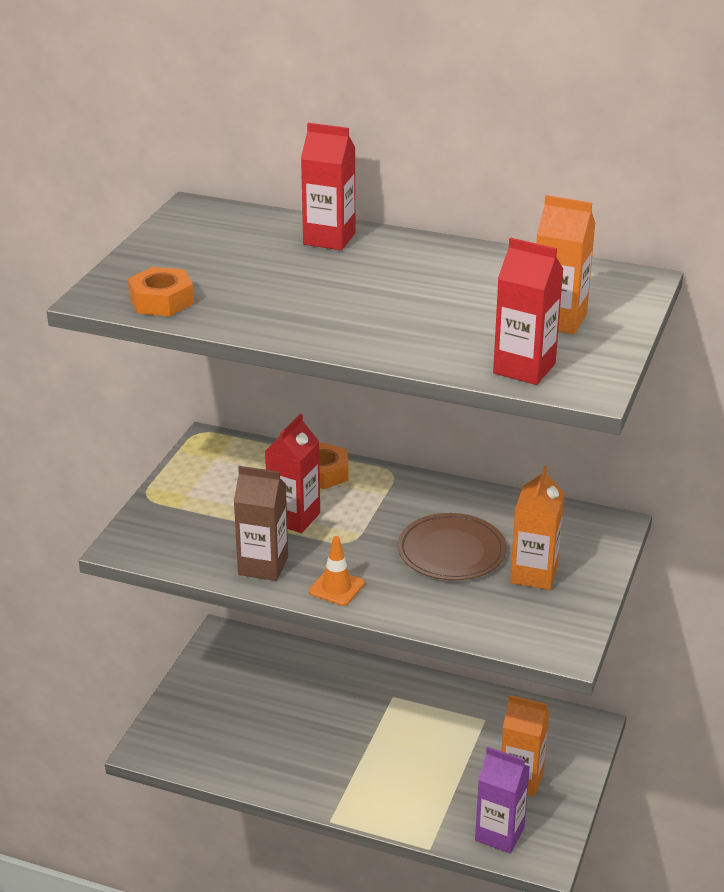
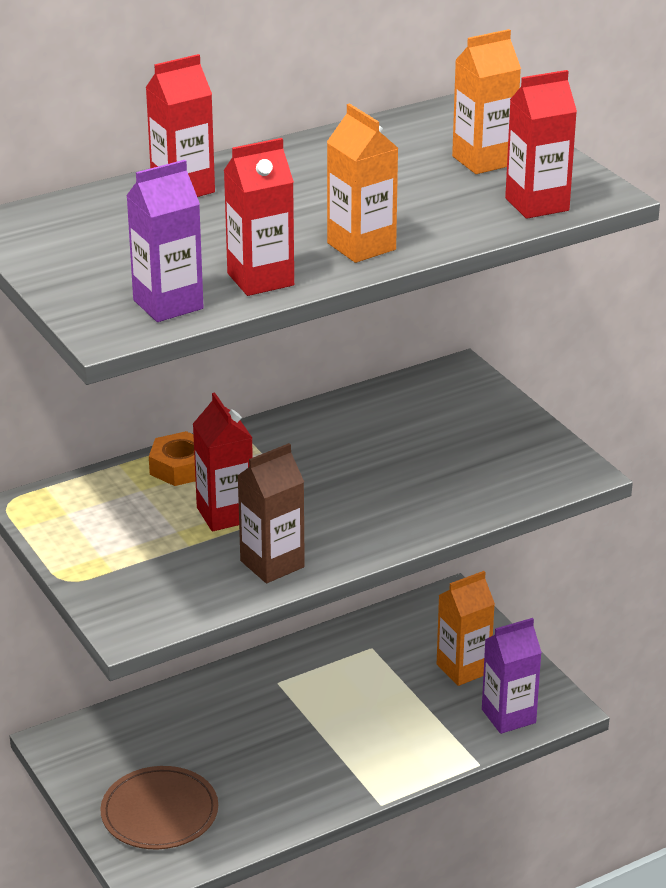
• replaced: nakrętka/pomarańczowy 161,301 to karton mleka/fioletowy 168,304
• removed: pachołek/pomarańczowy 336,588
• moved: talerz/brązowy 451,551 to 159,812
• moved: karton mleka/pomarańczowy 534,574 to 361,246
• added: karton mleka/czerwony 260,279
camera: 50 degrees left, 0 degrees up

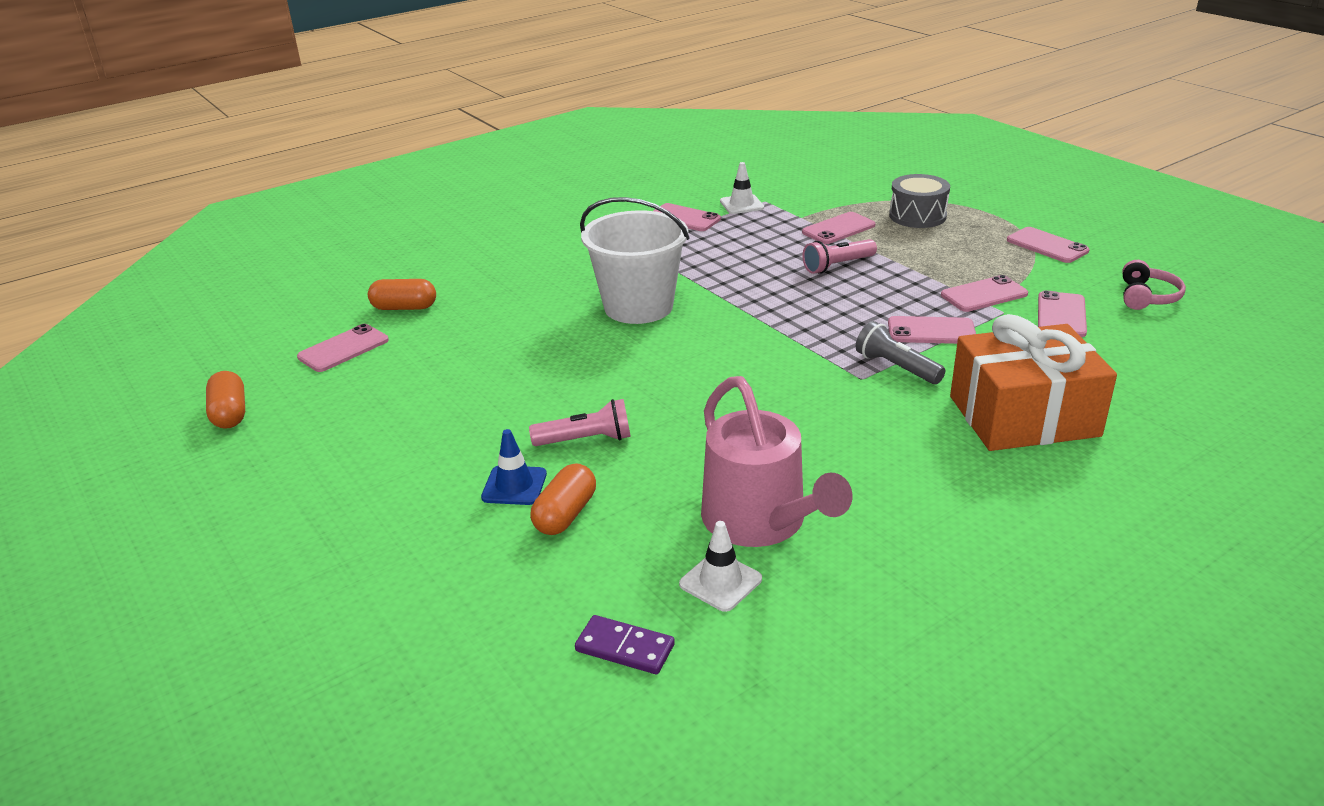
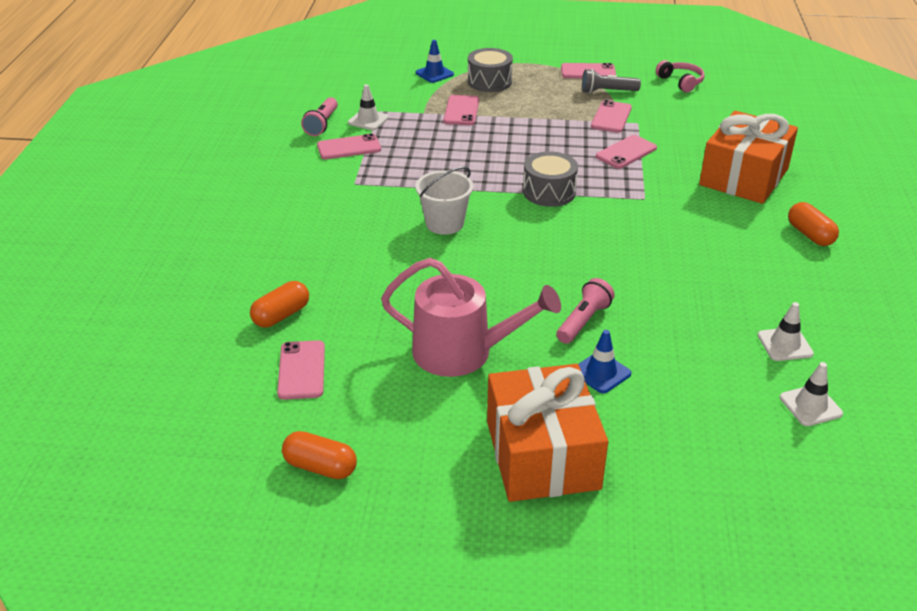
• moved: kapsułka/pomarańczowy 565,514 to 810,235
• replaced: kostka domina/fioletowy 625,648 to pachołek/biały 810,406
• resized: wiadro/biały 638,307 = 444,223 x0.64
• moved: konewka/różowy 760,521 to 462,352
• moved: latarka/różowy 837,266 to 322,124
• moved: latarka/szary 896,367 to 607,91
• removed: telefon/różowy 1061,315
• added: pachołek/niebieski 434,74
• added: prezent/pomarańczowy 542,455
• added: bęben/szary 549,192
camera: 50 degrees left, 5 degrees up

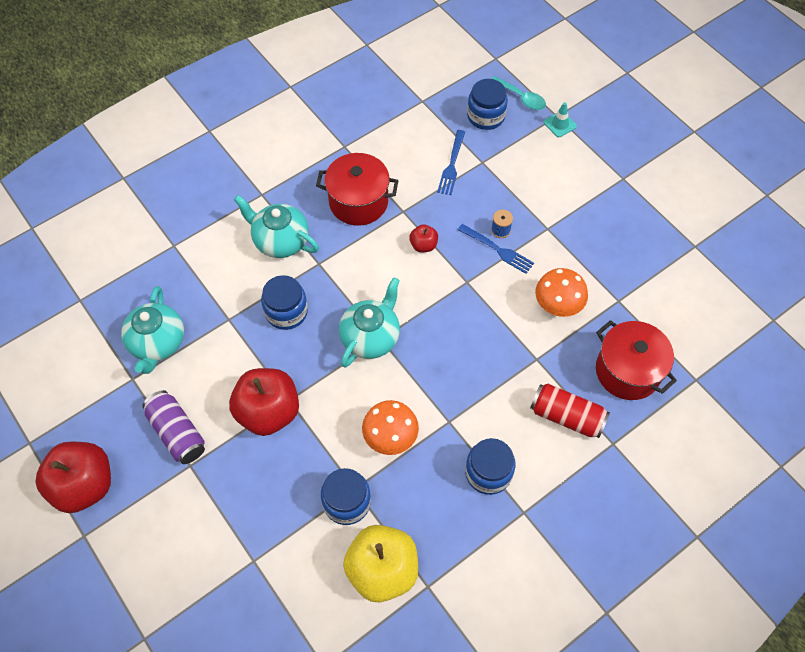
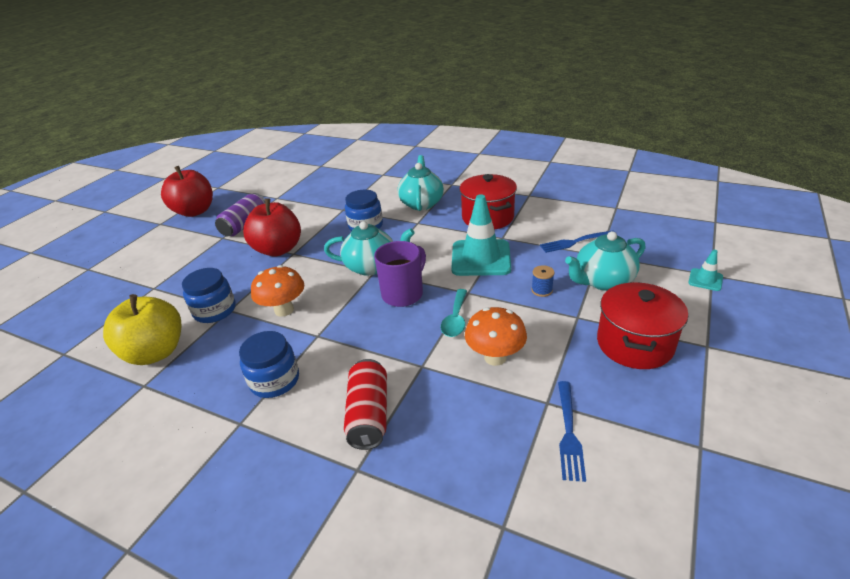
• moved: imbryk/turkusowy 157,343 to 602,281
• replaced: jabłko/czerwony 423,245 to pachołek/turkusowy 481,258
• moved: widelec/niebieski 497,249 to 569,432
• removed: słoik/niebieski 486,116
• moved: łyżka/turkusowy 521,98 to 455,319
• moved: garnek/czerwony 627,371 to 634,344
• added: kubek/fioletowy 403,294
camera: 65 degrees right, 25 degrees down

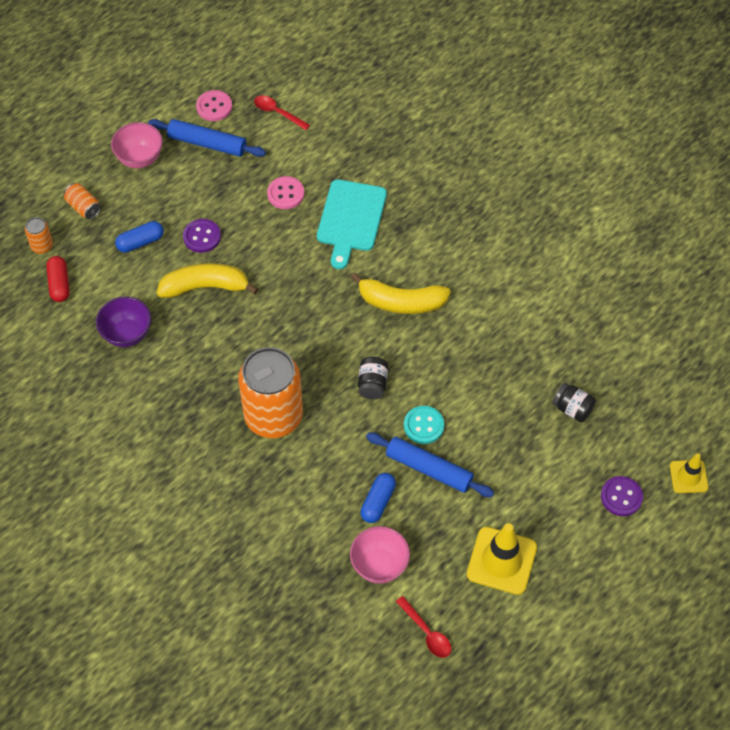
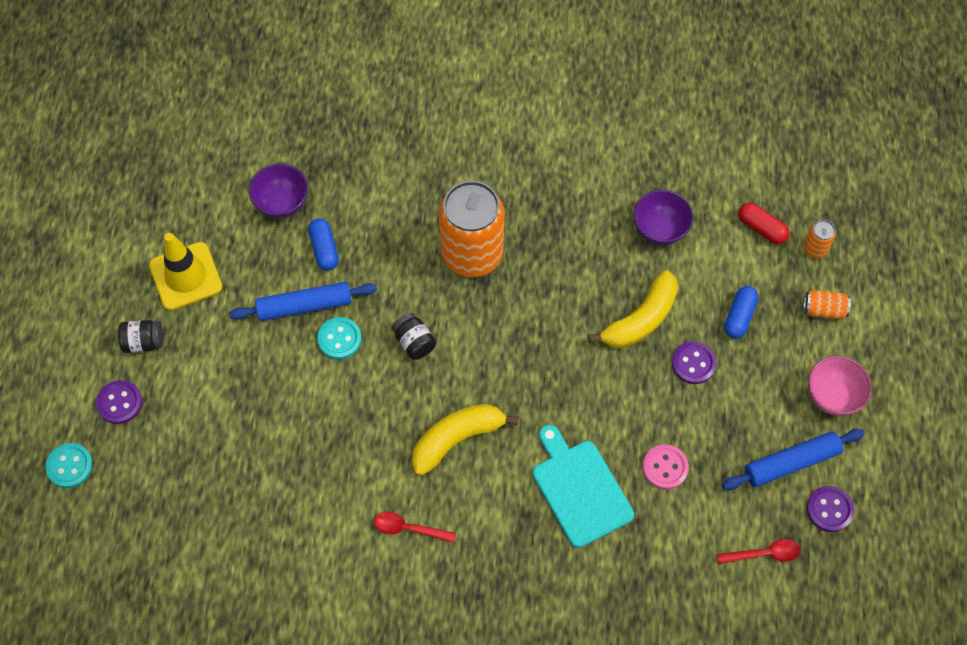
• recoloured: guzik/różowy 214,107 to guzik/fioletowy 829,509
• recoloured: miska/różowy 379,565 to miska/fioletowy 282,203
• moved: łyżka/czerwony 426,632 to 408,528
• moved: słoik/czarny 572,409 to 143,342
• replaced: pachołek/żółty 688,476 to guzik/turkusowy 70,466
camera: 140 degrees right, 5 degrees up

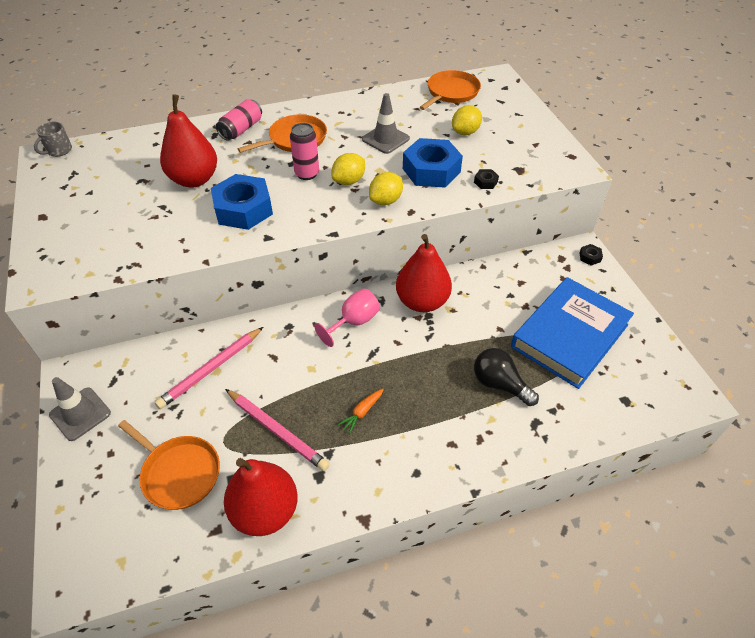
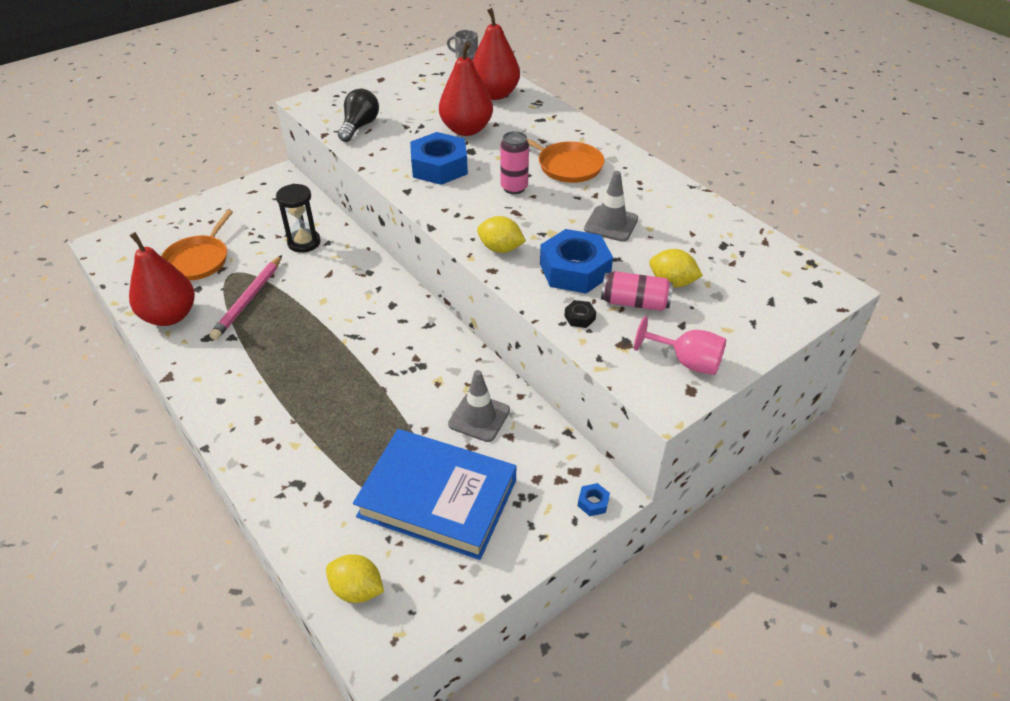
• moved: pachołek/szary 80,414 to 479,417
• replaced: ołówek/różowy 210,369 to klepsydra/czarny 304,242
• moved: puszka/różowy 241,129 to 634,302
• moved: kielich/różowy 354,322 to 686,361
• moved: cytryna/żółty 349,181 to 357,589
• removed: marchewka/pomarańczowy 362,412
• moved: gruszka/czerwony 422,301 to 494,94
• removed: patelnia/pomarańczowy 451,92
• moved: żarówka/czarny 499,384 to 359,126
• recoloured: nakrętka/czarny 590,257 to nakrętka/niebieski 593,502
camera: 70 degrees right, 5 degrees down

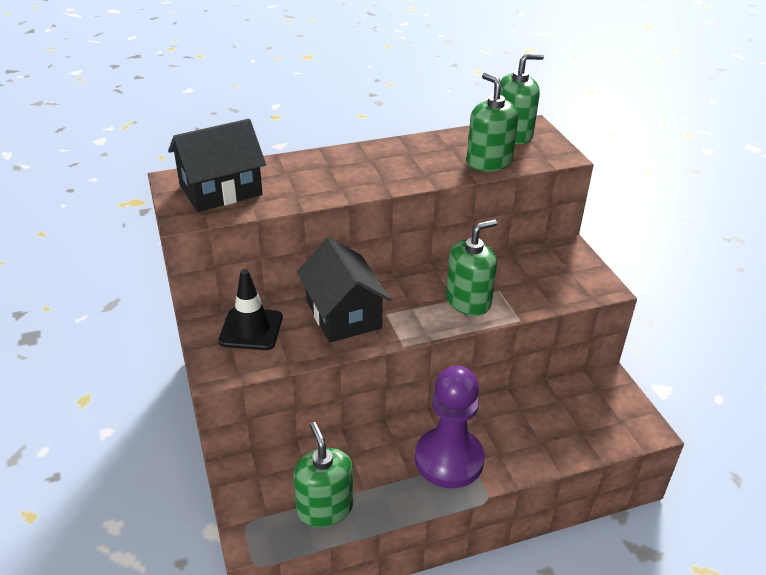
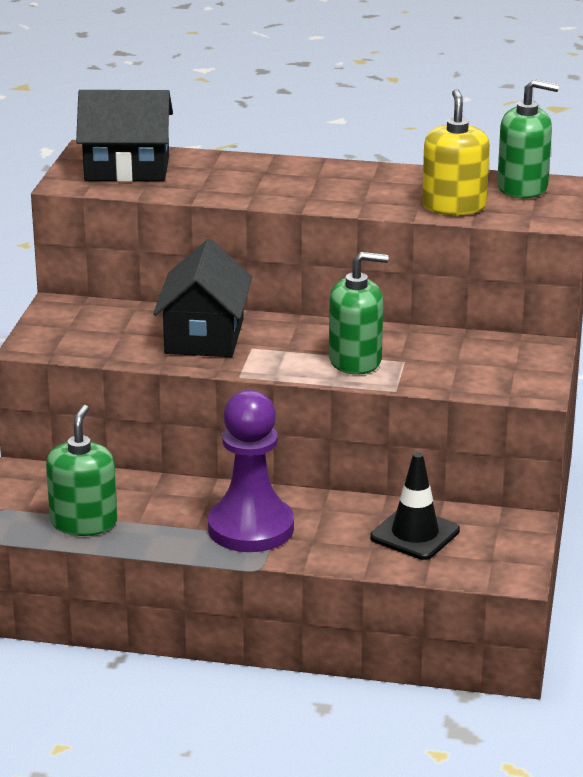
• moved: pachołek/czarny 251,329 to 415,534
• recoloured: dozownik mydła/zielony 489,162 to dozownik mydła/żółty 454,206
camera: 30 degrees right, 10 degrees down

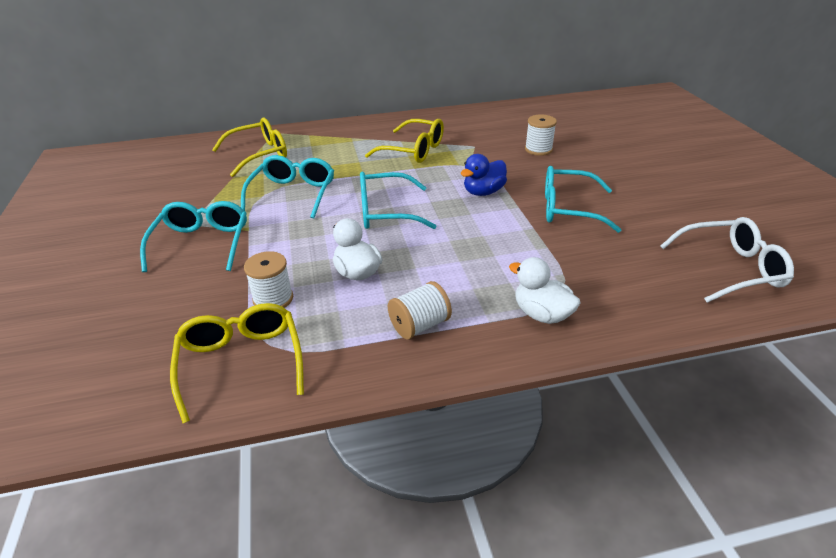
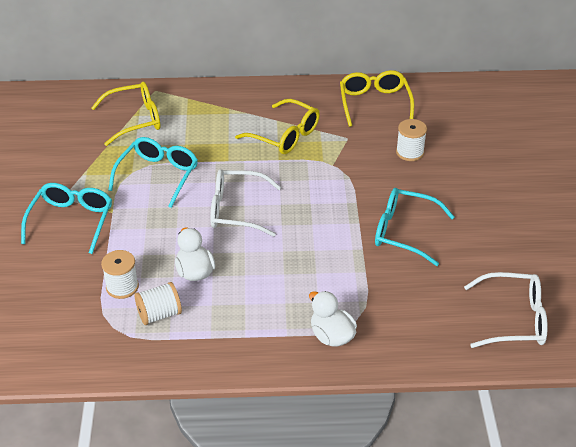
• moved: okulary/żółty 241,363 to 374,104
• recoloured: okulary/turkusowy 386,212 to okulary/biały 237,210
• moved: szpulka/biały 419,325 to 159,314
• removed: kaczka/niebieski 483,192
camera: 10 degrees right, 5 degrees up

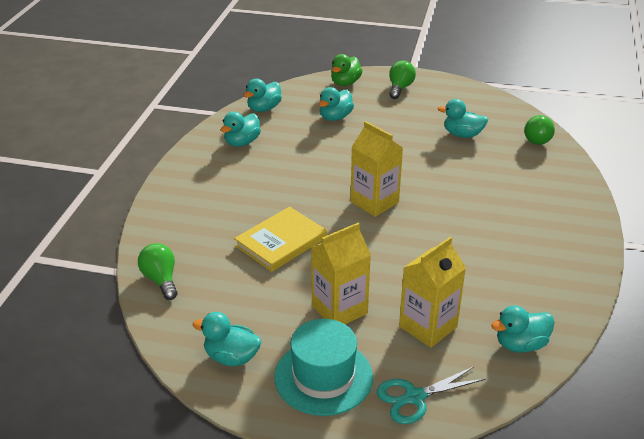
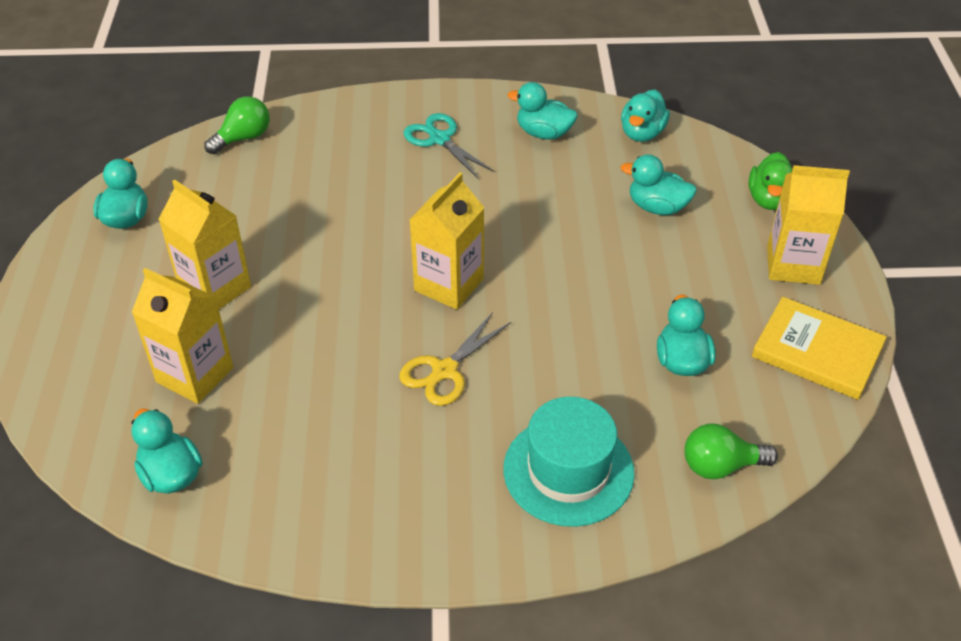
• moved: książka/żółty 281,242 to 817,351
• turned: kaczka/turkusowy 264,108 = 642,133 90 degrees counterclockwise
• moved: kapelusz/turkusowy 323,377 to 568,471
• turned: kaczka/zielony 345,83 = 769,199 90 degrees counterclockwise
• moved: nożyczki/turkusowy 414,397 to 439,139
• replaced: żarówka/zielony 400,88 to karton mleka/żółty 793,265
• added: nożyczki/żółty 445,371
camera: 75 degrees right, 10 degrees up

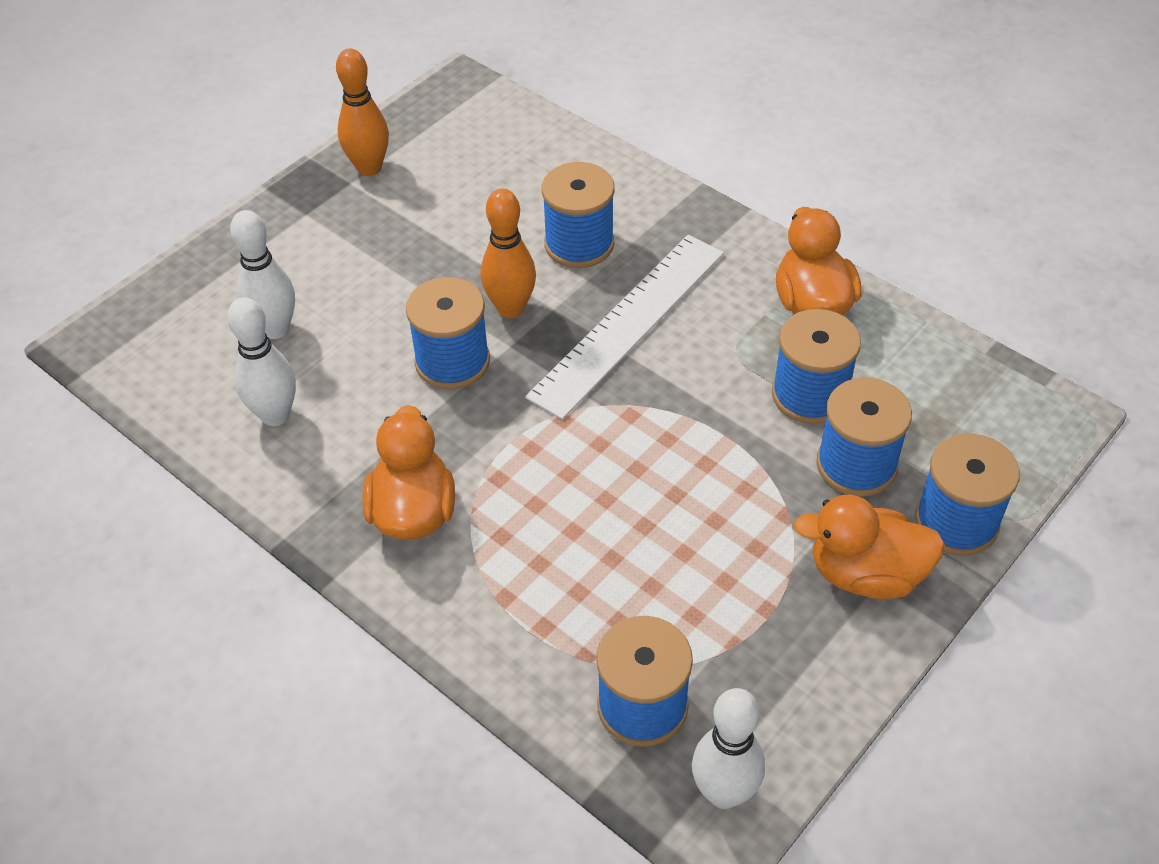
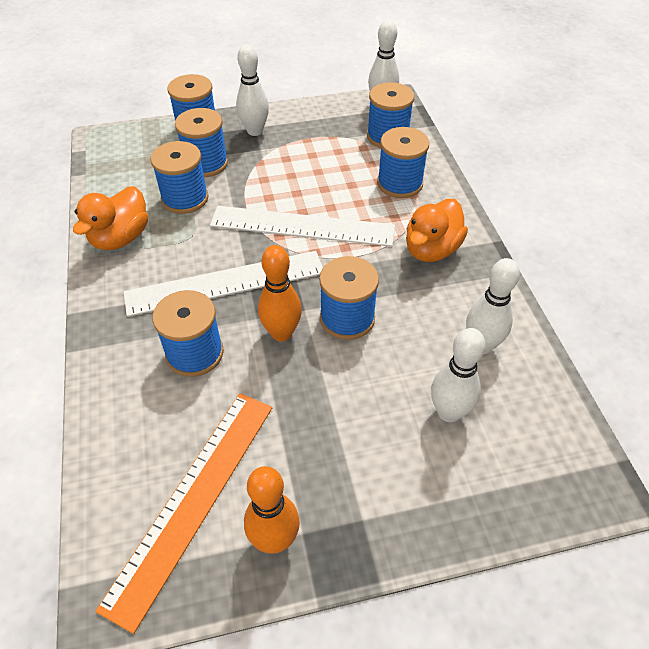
• replaced: kaczka/pomarańczowy 865,574 to kręgiel/biały 255,131
• added: linijka/pomarańczowy 193,499
• added: linijka/biały 302,226
• added: szpulka/niebieski 399,183
camera: 145 degrees left, 0 degrees up

